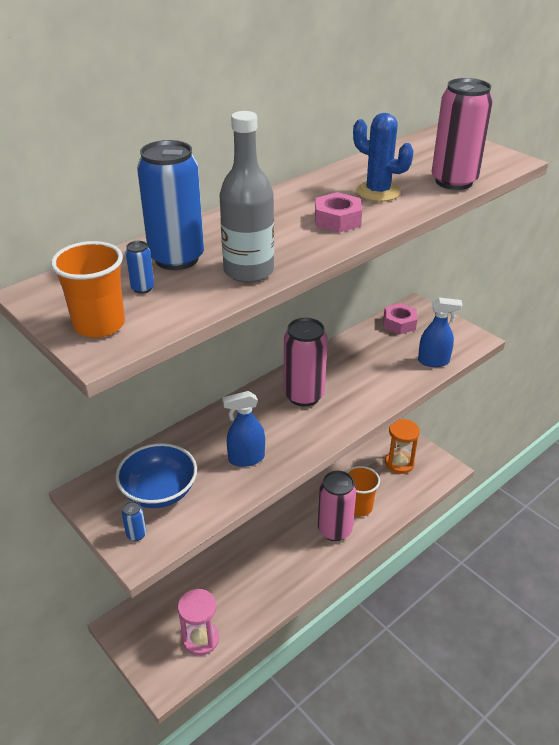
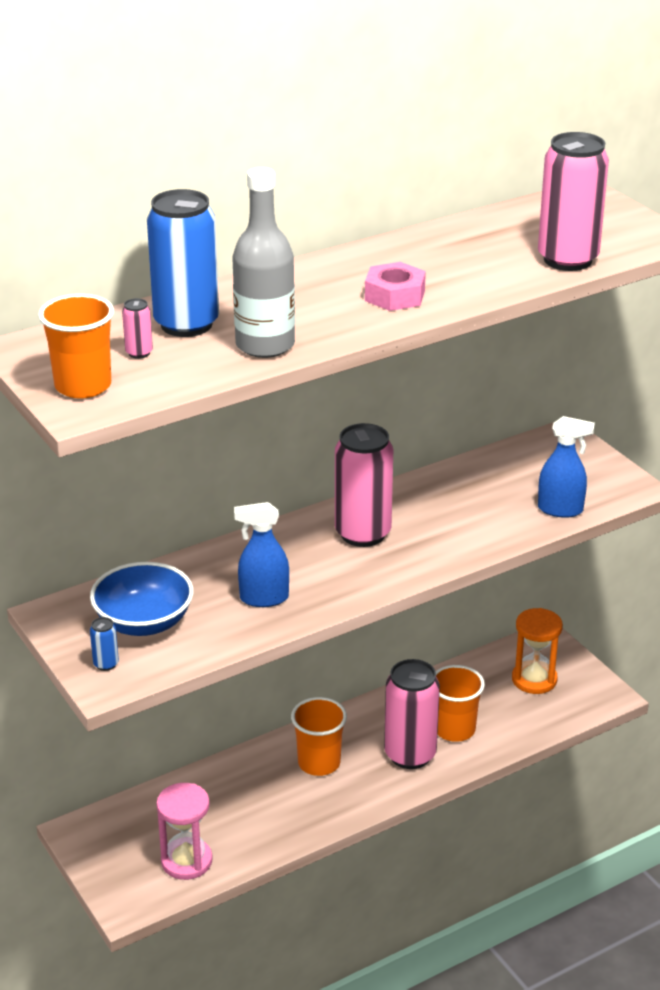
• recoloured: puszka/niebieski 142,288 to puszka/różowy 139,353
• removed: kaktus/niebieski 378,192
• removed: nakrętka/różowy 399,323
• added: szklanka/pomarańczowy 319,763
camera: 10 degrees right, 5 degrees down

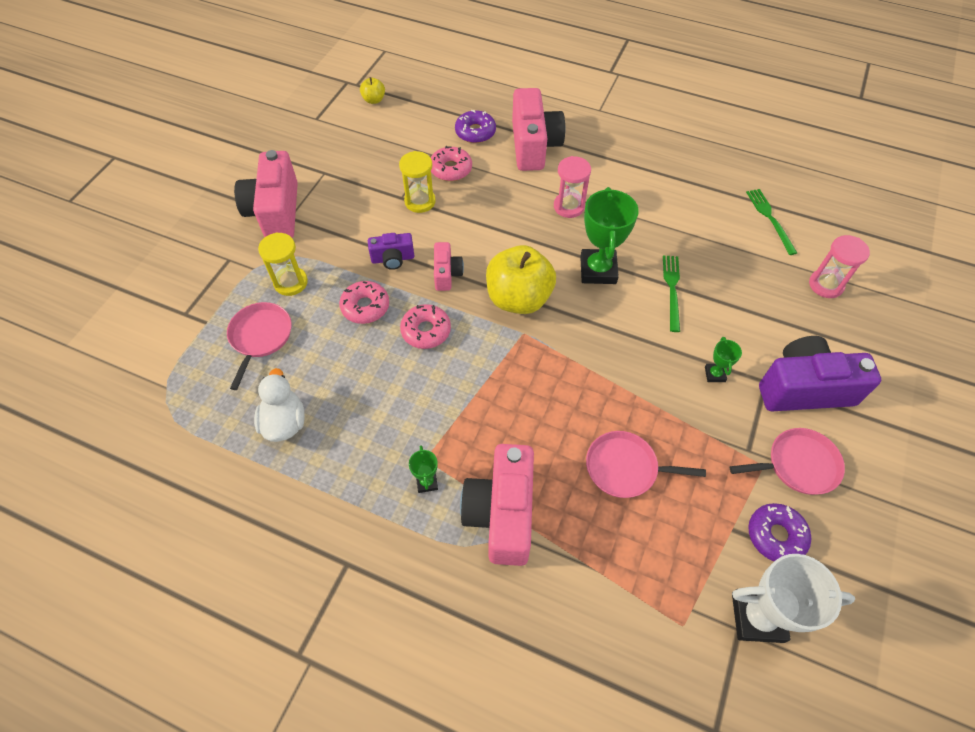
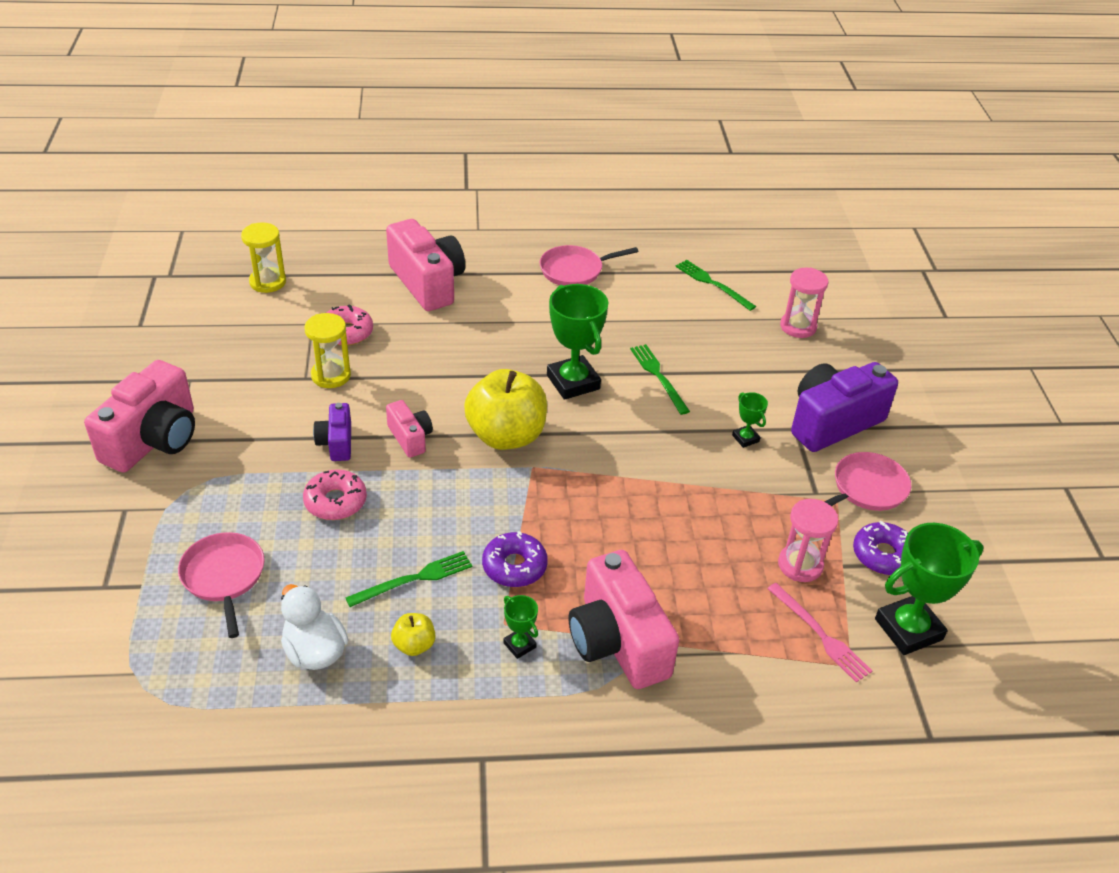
• turned: aparat fotograficzny/różowy 276,212 = 154,440 120 degrees counterclockwise
• moved: klepsydra/żółty 291,282 to 268,282
• moved: jabłko/żółty 374,100 to 414,645
• turned: aparat fotograficzny/fioletowy 393,259 = 336,443 120 degrees clockwise
• removed: donut/różowy 426,331
• moved: donut/fioletowy 475,132 to 514,566
• moved: klepsydra/różowy 569,206 to 800,565
• moved: patelnia/różowy 625,468 to 574,270
• recoloured: puchar/biały 757,617 to puchar/zielony 908,629
• added: widelec/zielony 414,579
• added: widelec/różowy 820,634
camera: 30 degrees left, 15 degrees down

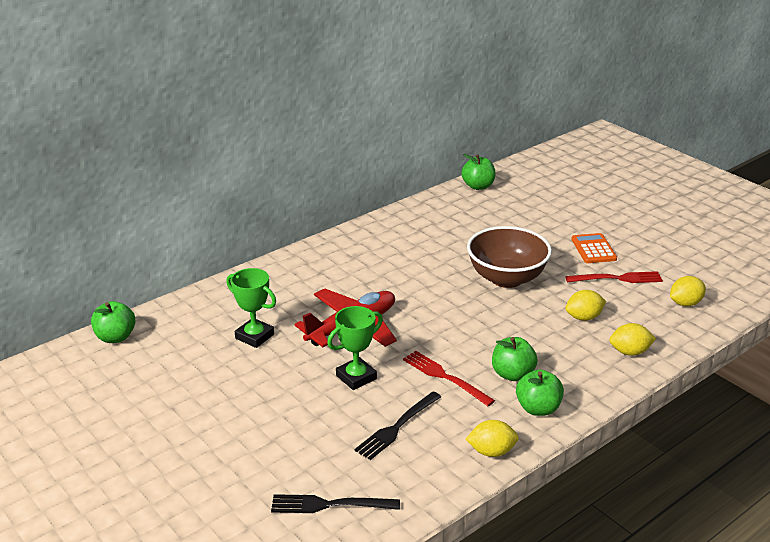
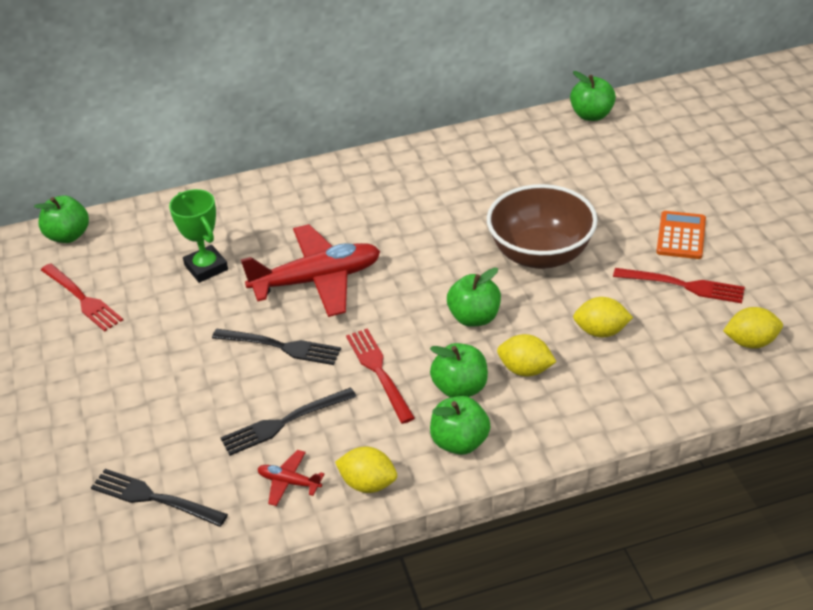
• replaced: puchar/zielony 356,377 to widelec/czarny 280,346
• moved: cytryna/żółty 630,352 to 525,370
• added: widelec/czerwony 82,299
• added: samolot/czerwony 289,482
• added: jabłko/zielony 474,317
camera: 25 degrees right, 10 degrees up

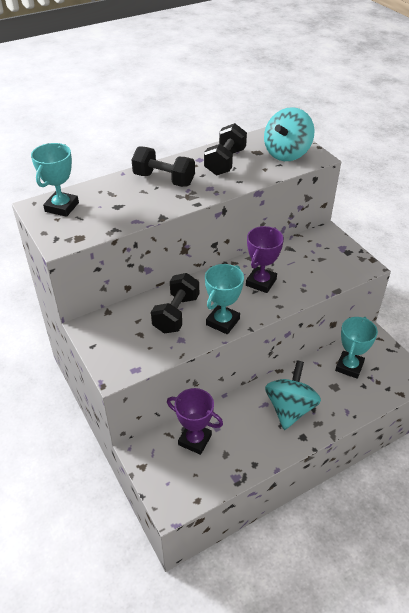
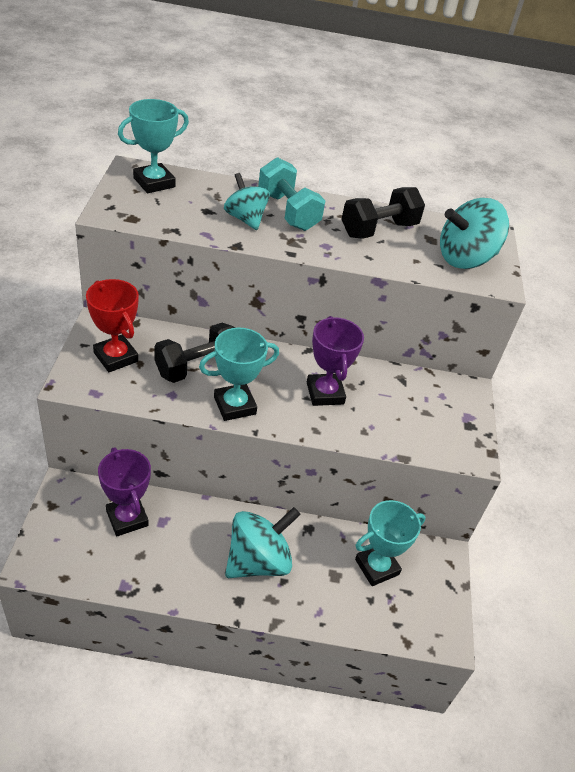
• recoloured: hantel/czarny 164,180 to hantel/turkusowy 288,211
• turned: puchar/fioletowy 261,282 = 325,393 75 degrees counterclockwise
• added: puchar/czerwony 116,357
• added: bączek/turkusowy 245,219
camera: 30 degrees right, 0 degrees up

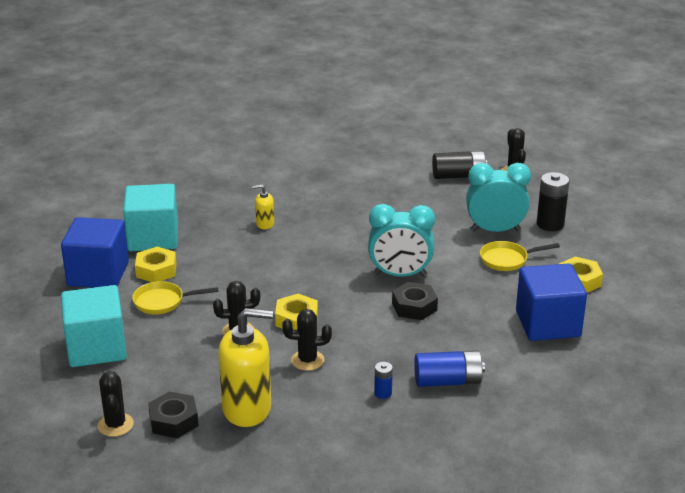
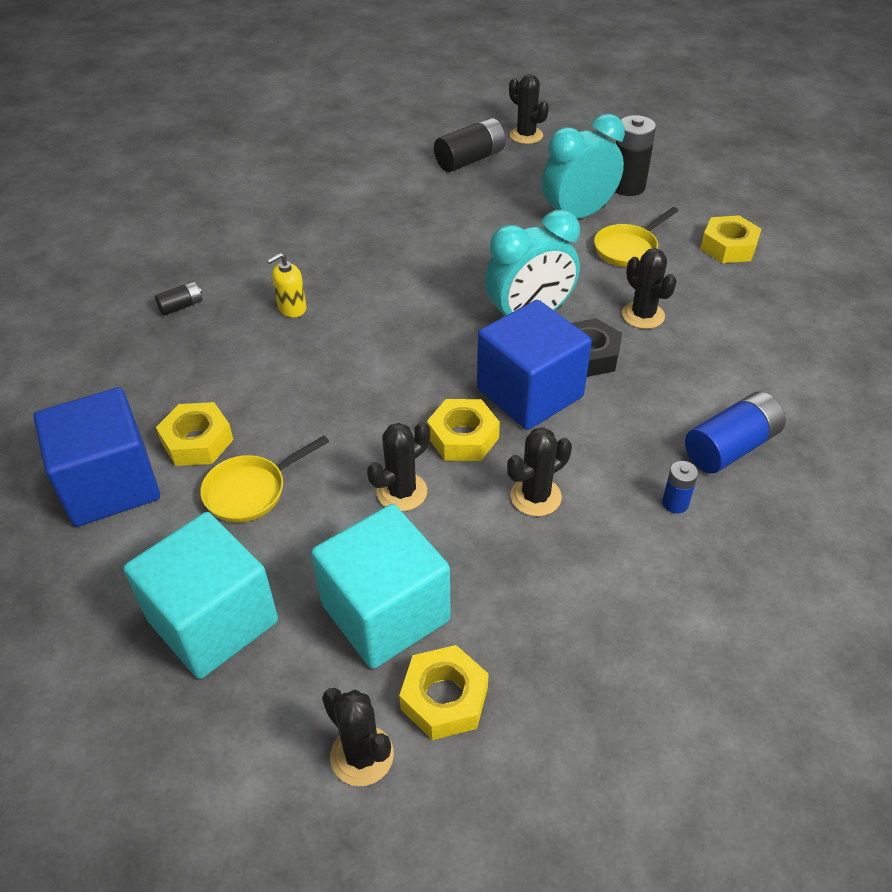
• moved: sześcian/turkusowy 153,238 to 385,612
• recoloured: nakrętka/czarny 173,421 to nakrętka/żółty 444,698
• removed: dozownik mydła/żółty 247,409
• moved: sześcian/niebieski 548,324 to 530,393
• added: bateria/czarny 181,306
• added: kaktus/czarny 643,315
camera: 30 degrees left, 15 degrees up

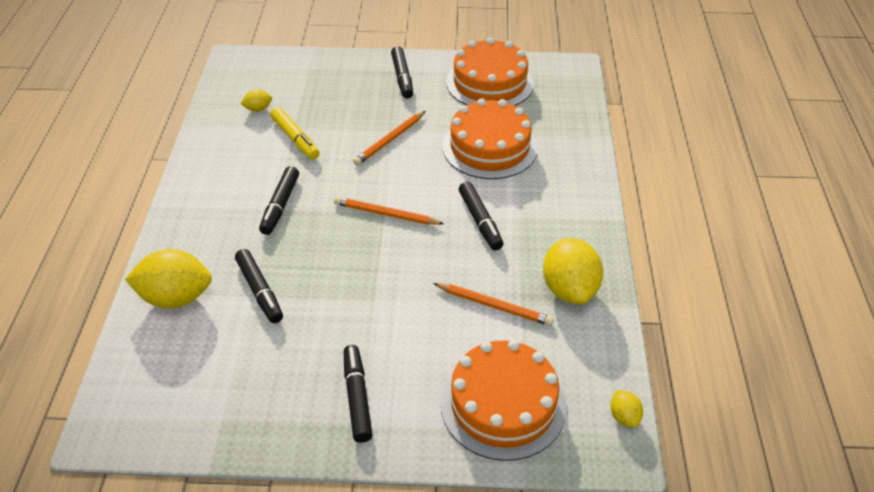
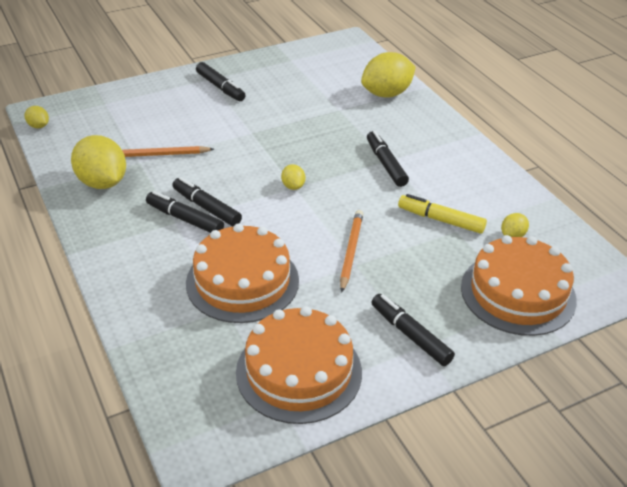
• moved: flamaster/czarny 259,291 to 185,219
• replaced: ołówek/pomarańczowy 386,214 to cytryna/żółty 293,186
• moved: tort/pomarańczowy 503,404 to 518,293
camera: 150 degrees right, 5 degrees down

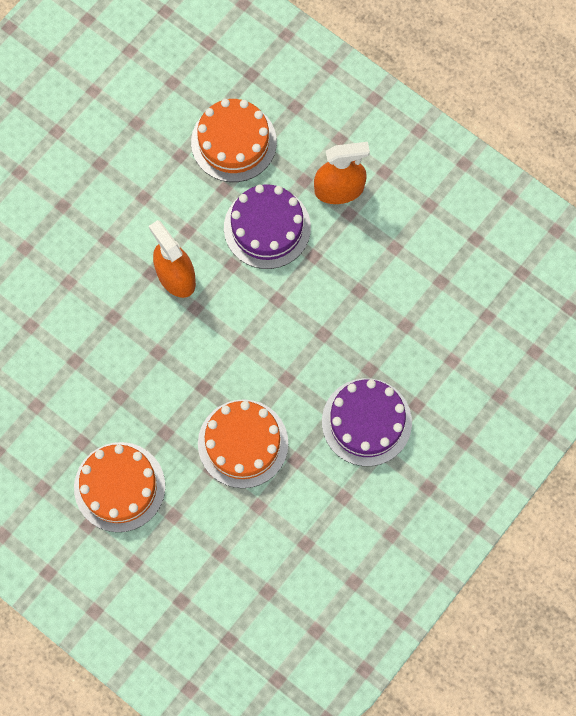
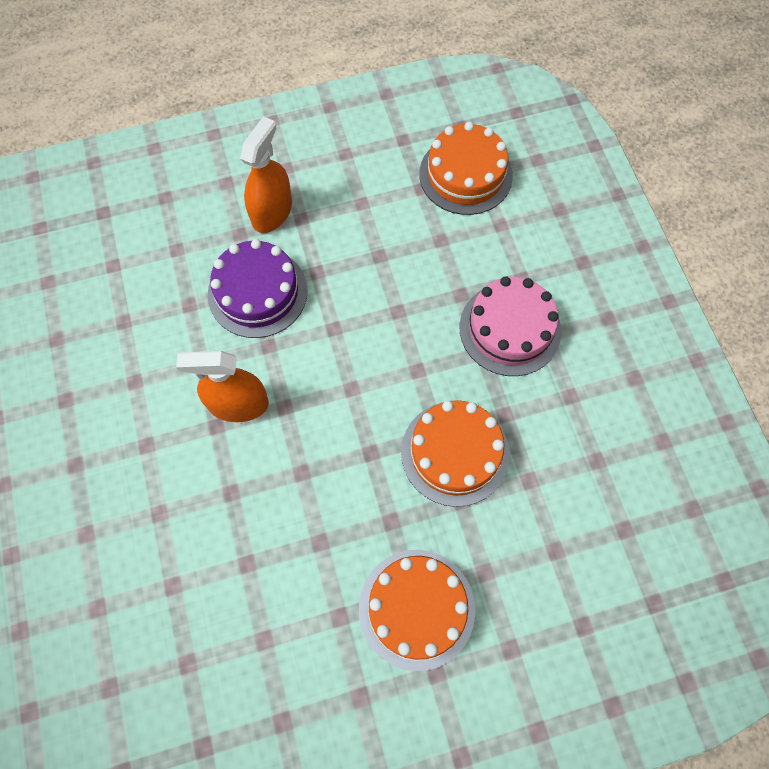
• moved: tort/pomarańczowy 233,142 to 465,175
• recoloured: tort/fioletowy 366,422 to tort/różowy 510,329
camera: 55 degrees left, 5 degrees down

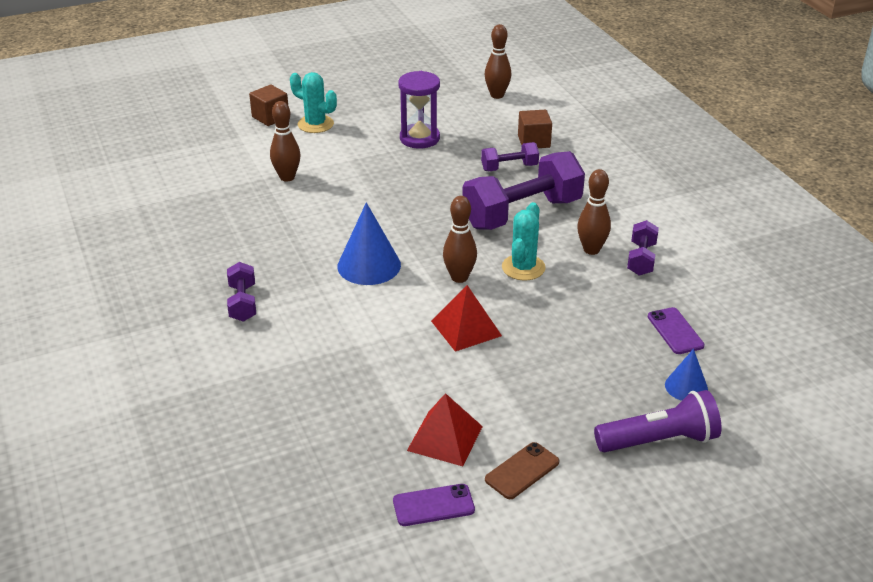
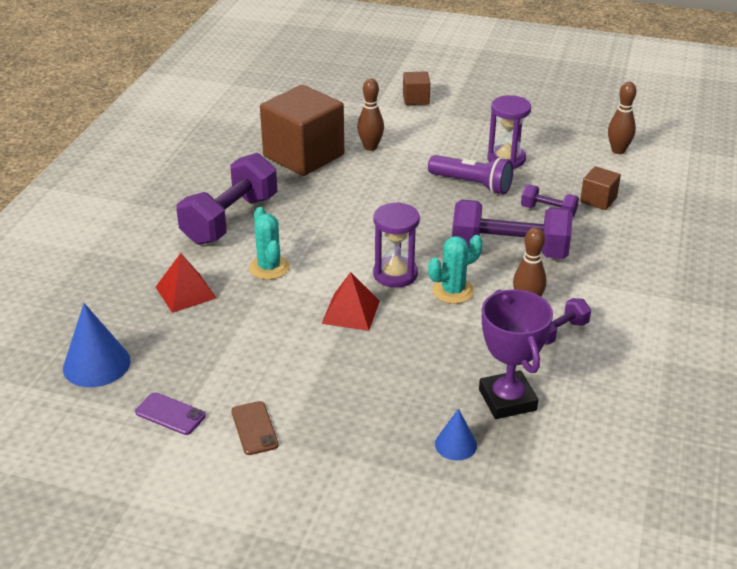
• resized: hantel/fioletowy 243,303 = 230,219 x2.04
• moved: kaktus/turkusowy 315,124 to 269,267
• moved: stożek/niebieski 369,265 to 96,364
• moved: piramida/czerwony 445,438 to 185,292
• replaced: kręgiel/brązowy 459,277 to klepsydra/fioletowy 395,274
• turned: telefon/brązowy 522,471 = 254,428 75 degrees clockwise
• moved: latarka/fioletowy 659,440 to 472,184
• replaced: telefon/fioletowy 675,331 to puchar/fioletowy 507,400
• added: sześcian/brązowy 303,155
camera: 40 degrees right, 0 degrees up

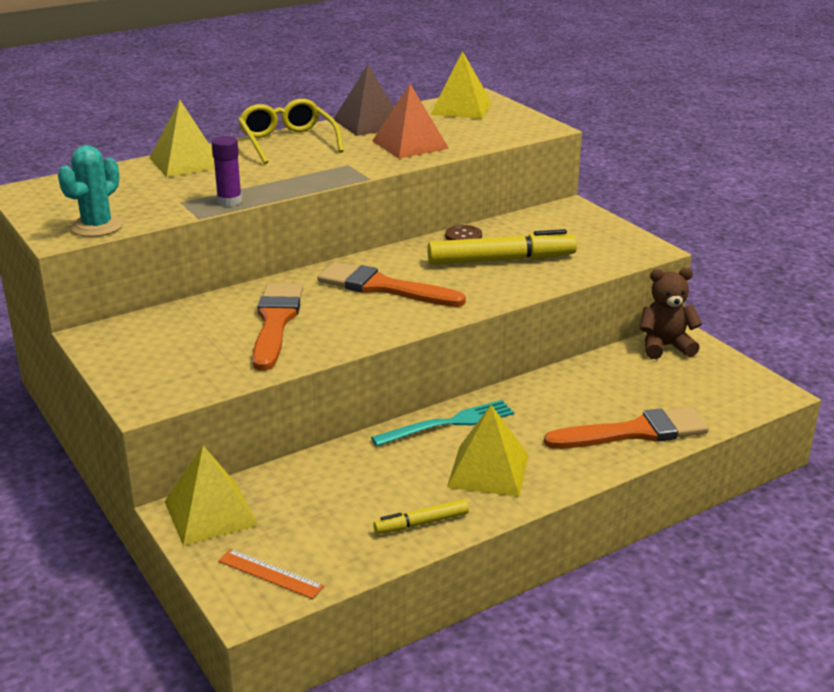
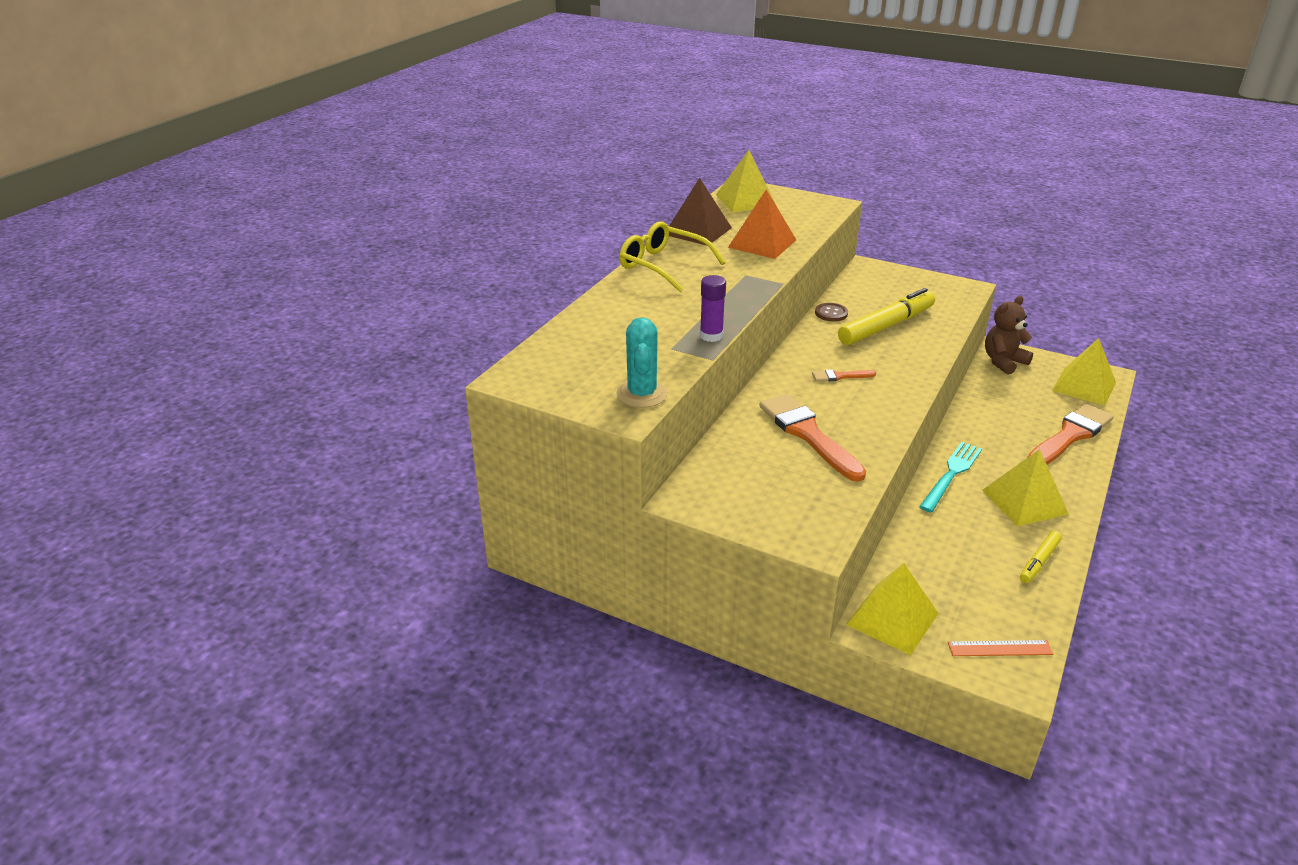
• moved: piramida/żółty 186,162 to 1084,386
• resized: pędzel/pomarańczowy 383,287 = 840,376 x0.47
camera: 30 degrees left, 5 degrees up

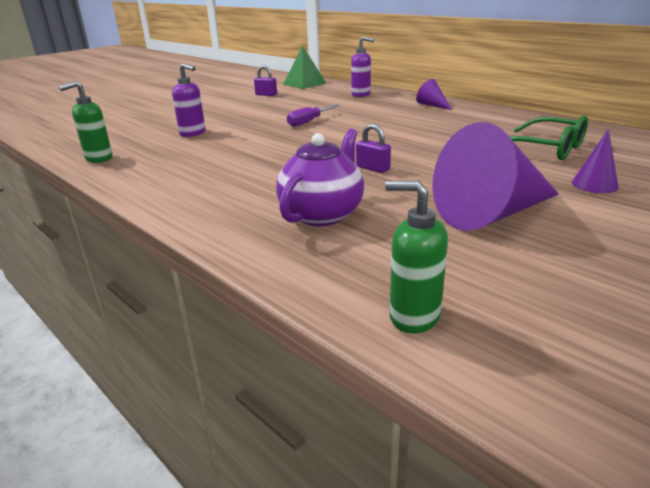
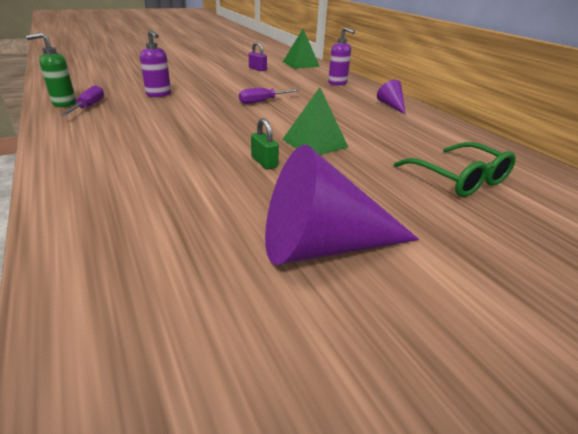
• removed: imbryk/fioletowy 322,214
• recoloured: kłódka/fioletowy 373,168 to kłódka/zielony 264,162
• removed: dozownik mydła/zielony 413,316
• removed: stożek/fioletowy 594,184
• added: śrubokręt/fioletowy 89,107
• added: piramida/zielony 315,143
camera: 15 degrees right, 5 degrees up

